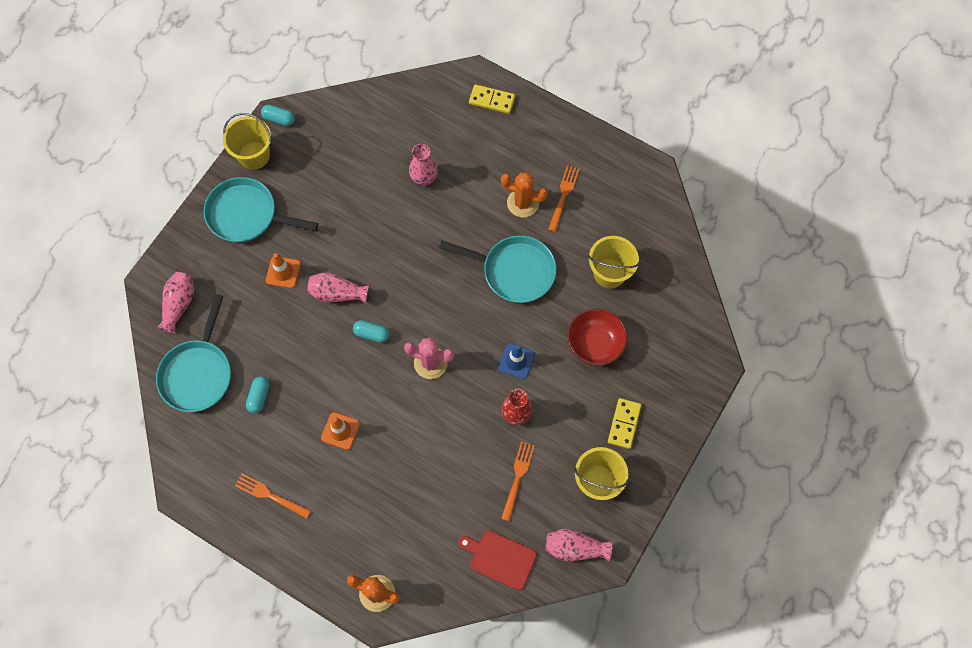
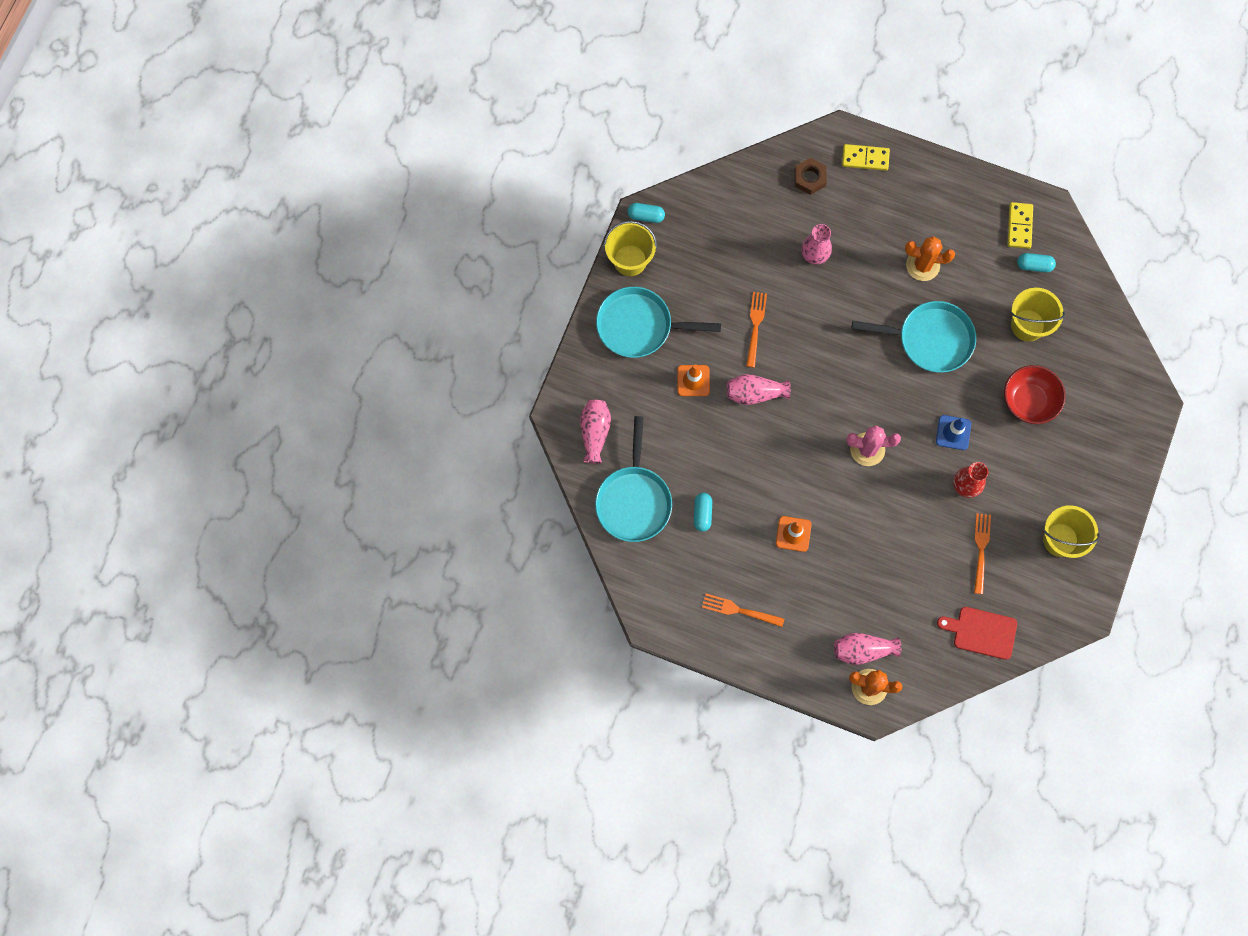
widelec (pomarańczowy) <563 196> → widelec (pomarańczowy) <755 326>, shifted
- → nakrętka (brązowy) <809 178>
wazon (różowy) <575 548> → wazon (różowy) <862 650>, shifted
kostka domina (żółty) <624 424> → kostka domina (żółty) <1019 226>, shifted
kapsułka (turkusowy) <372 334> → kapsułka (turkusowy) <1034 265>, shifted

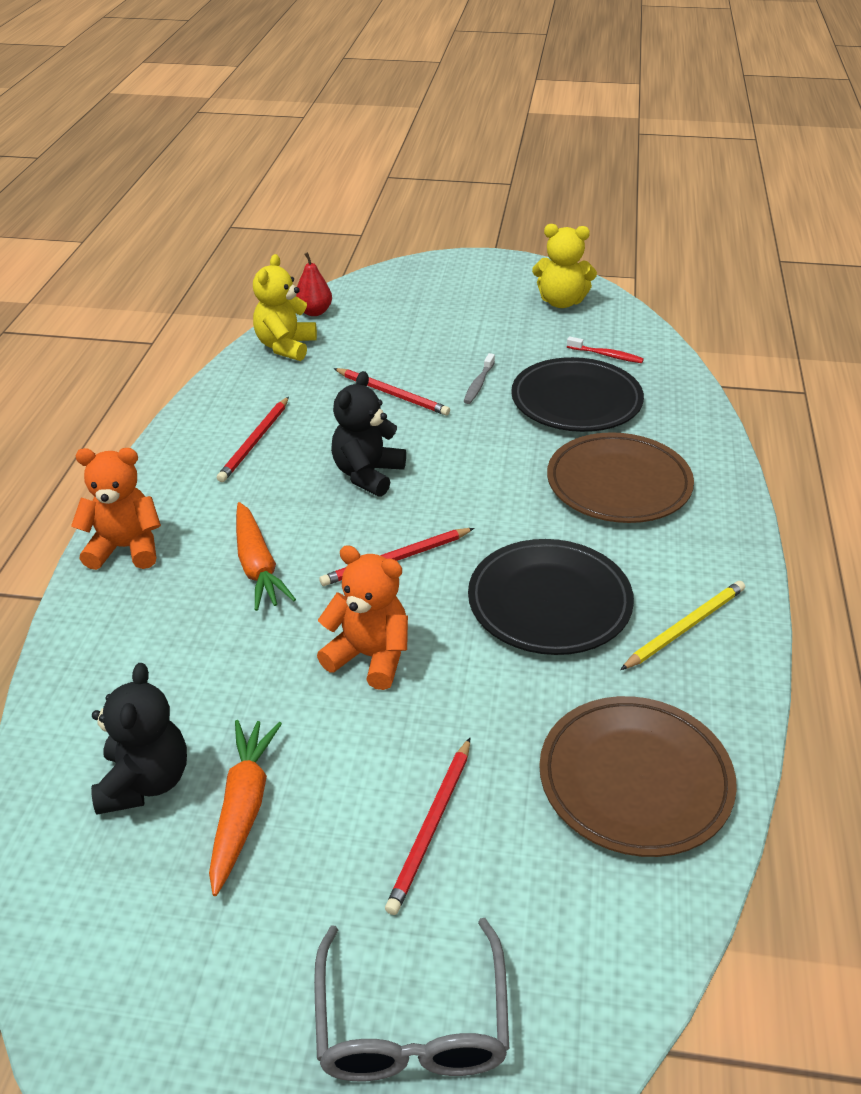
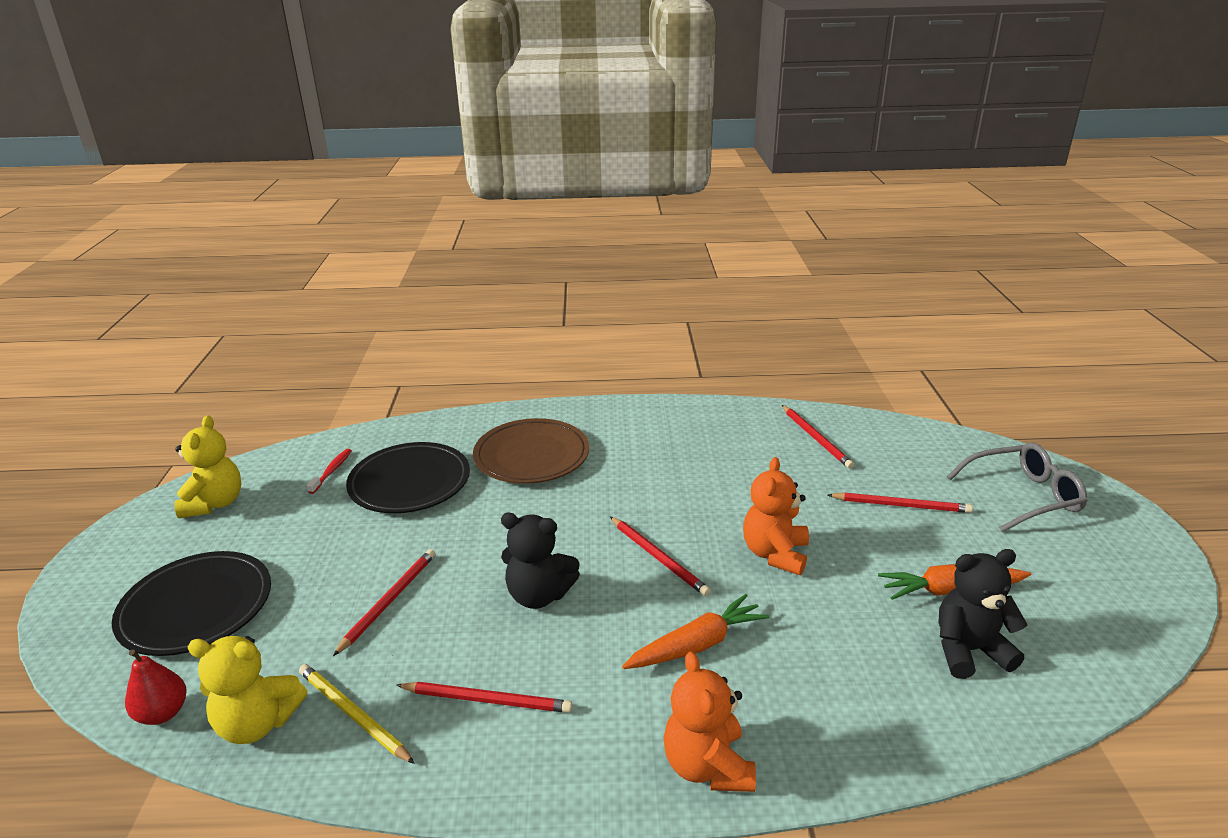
talerz (czarny) <549 602> → talerz (czarny) <196 607>, shifted
ołówek (żółty) <685 627> → ołówek (żółty) <353 714>, shifted
talerz (brązowy) <635 780> → ołówek (czerwony) <816 438>
szczoteczka do zębów (szary) <478 384> → -

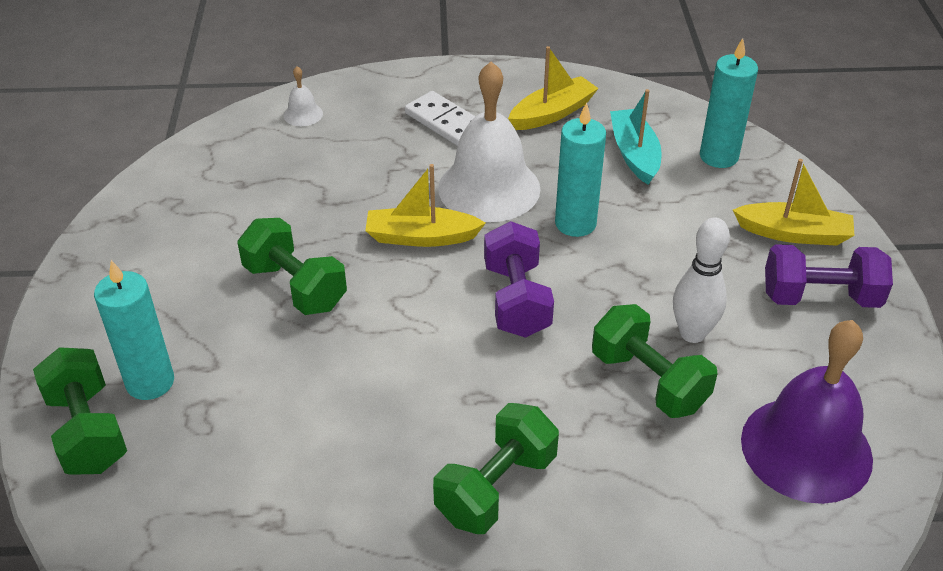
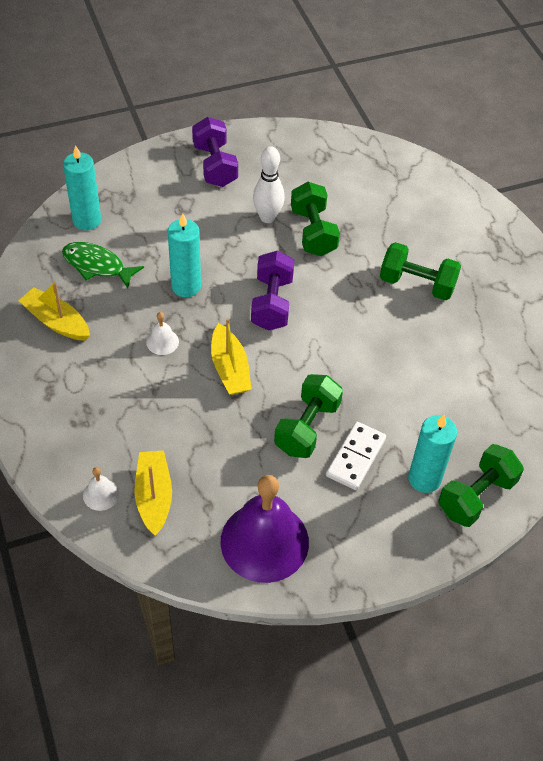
łódka (turkusowy) <634 154> → ryba (zielony) <97 265>
łódka (żółty) <793 233> → łódka (żółty) <154 496>, shifted
dzwonek (biały) <489 188> → dzwonek (biały) <162 342>, x0.42
dzwonek (fioletowy) <806 449> → dzwonek (fioletowy) <264 541>, shifted
hantel (fioletowy) <516 300> → hantel (fioletowy) <272 303>, 60 degrees counterclockwise
hantel (zielony) <649 381> → hantel (zielony) <313 232>, 45 degrees counterclockwise
kostka domina (biały) <445 122> → kostka domina (biały) <355 457>, shifted

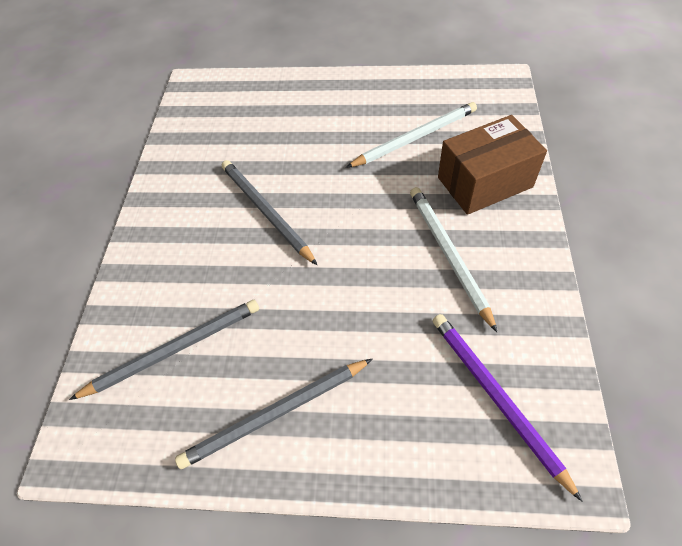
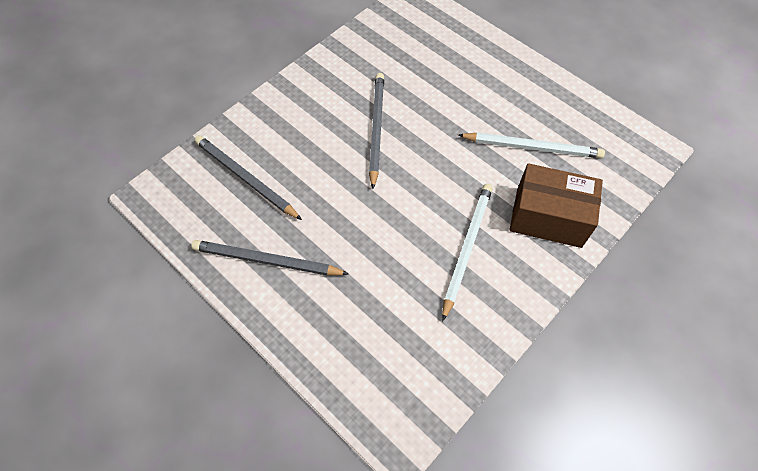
ołówek (szary) <174 349> → ołówek (szary) <245 178>, 150 degrees counterclockwise
ołówek (fioletowy) <496 398> → -

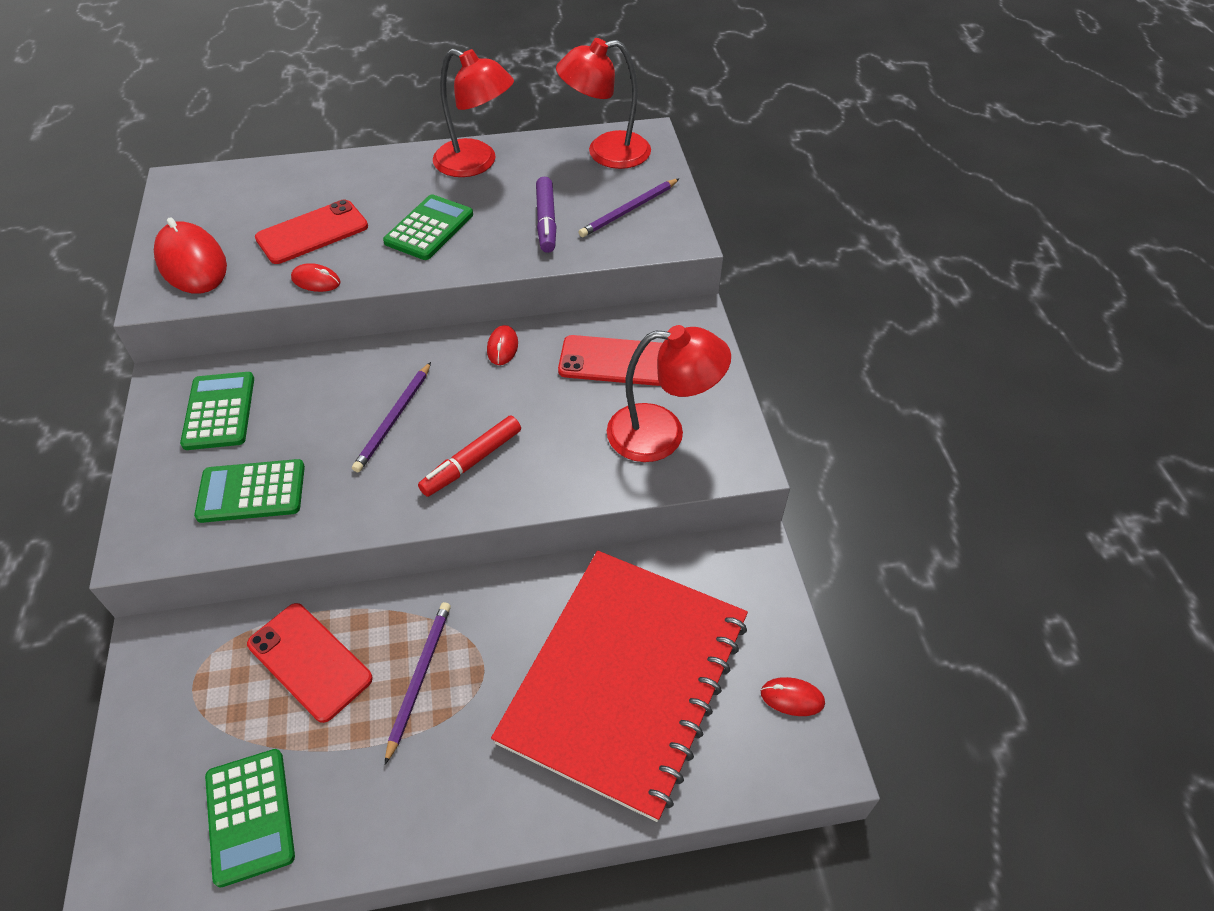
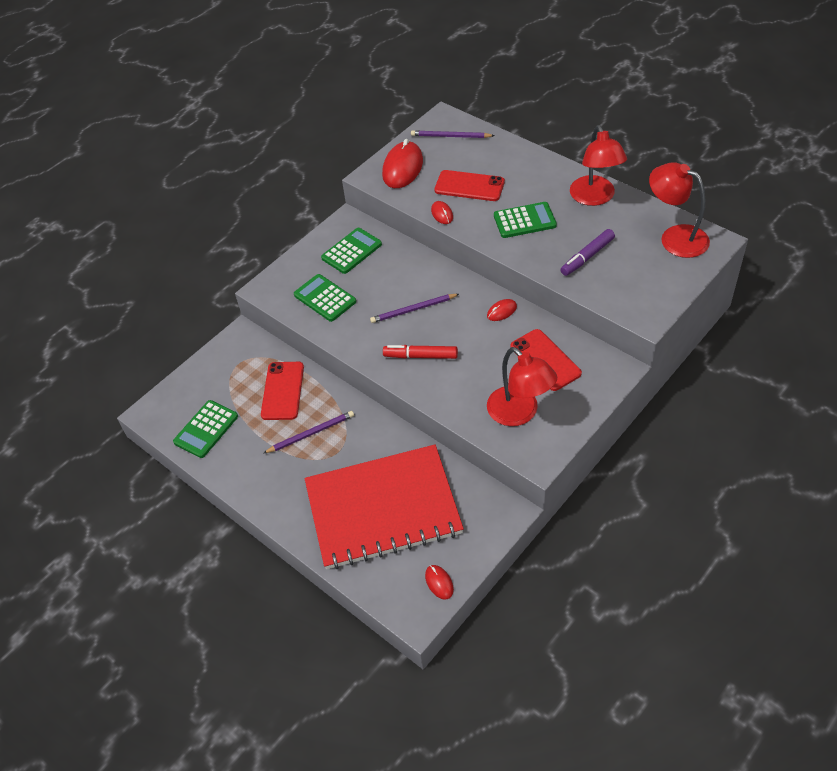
ołówek (fioletowy) <628 210> → ołówek (fioletowy) <450 136>, shifted

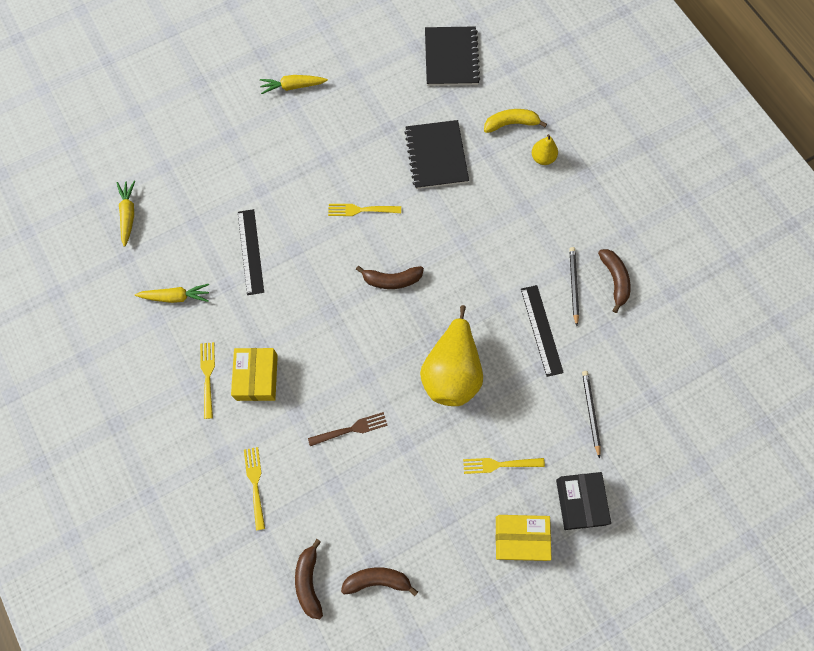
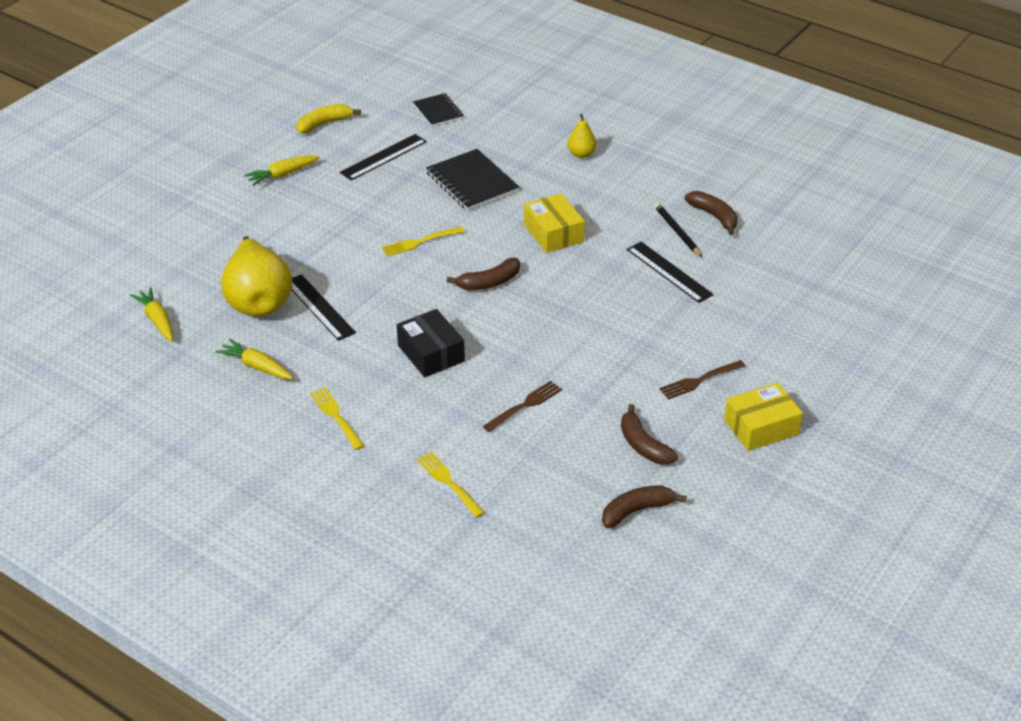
marchewka (żółty) <176 297> → marchewka (żółty) <256 366>, 120 degrees counterclockwise
gruszka (żółty) <452 372> → gruszka (żółty) <258 301>, shifted
banan (żółty) <511 124> → banan (żółty) <324 124>, shifted
- → linijka (czarny) <383 157>
pudełko (czarny) <580 502> → pudełko (czarny) <431 353>, shifted
zeszyt (czarny) <451 58> → zeszyt (czarny) <438 111>, x0.61
pudełko (żółty) <257 377> → pudełko (żółty) <553 233>, shifted
banan (brązowy) <309 581> → banan (brązowy) <643 445>, shifted
widelec (żółty) <499 464> → widelec (brązowy) <699 380>
ołówek (czarny) <590 412> → -

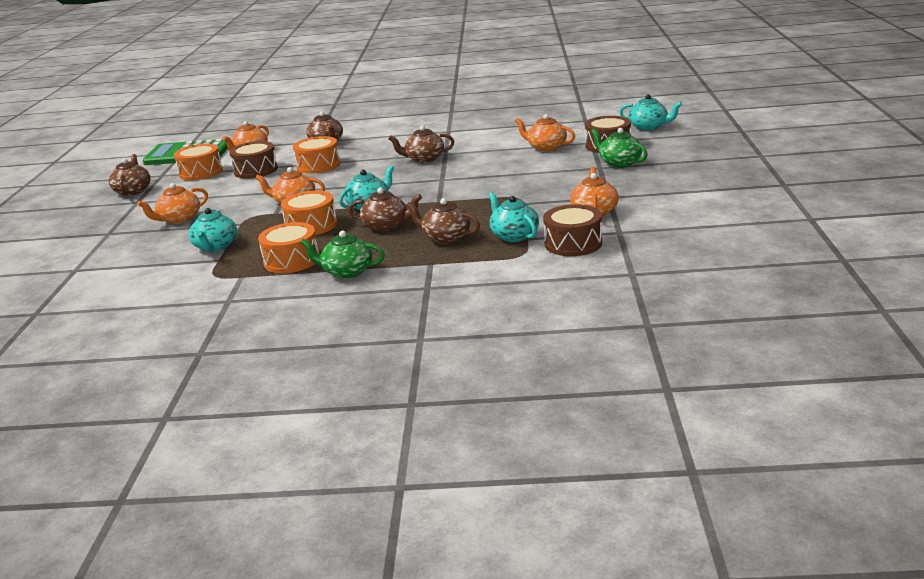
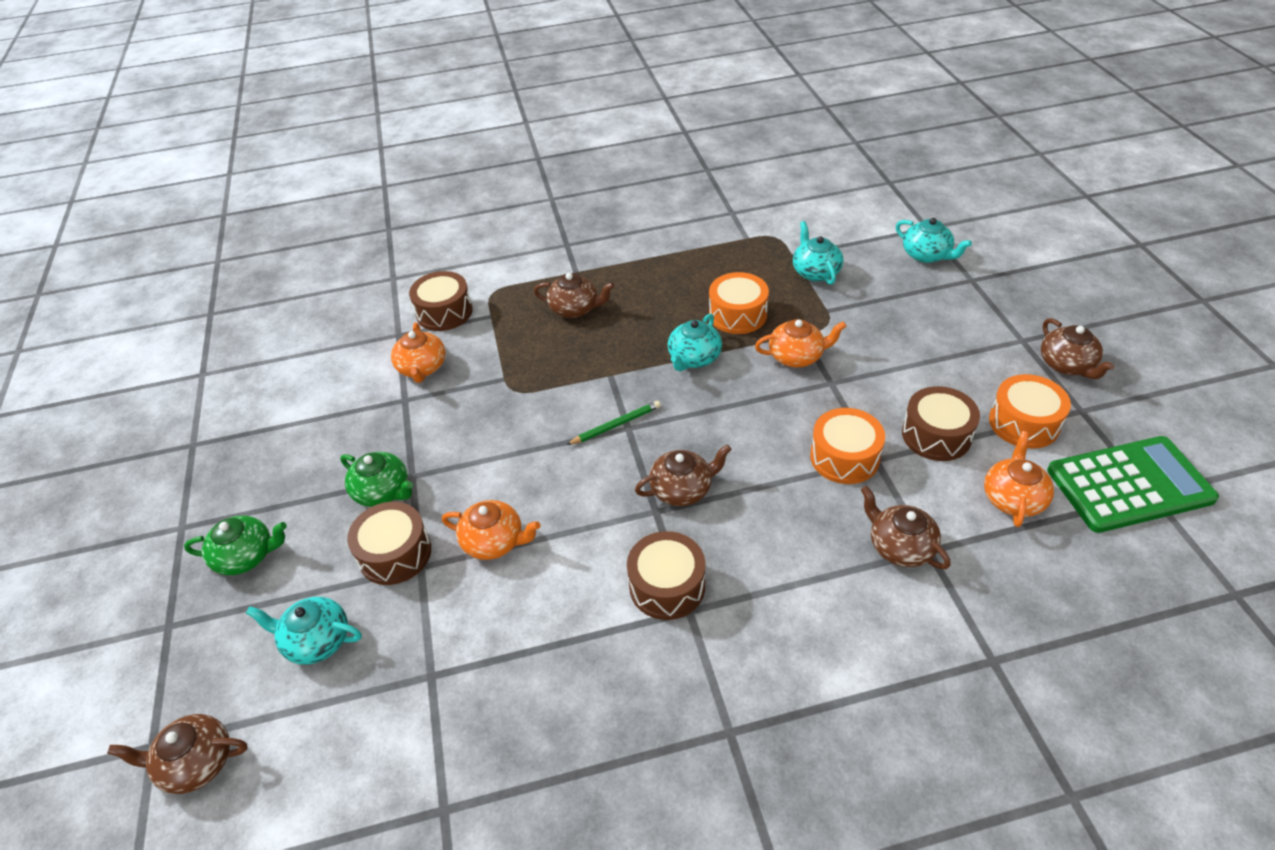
imbryk (brązowy) <386 226> → imbryk (brązowy) <196 763>, shifted
imbryk (zielony) <347 272> → imbryk (zielony) <246 556>, shifted
- → ołówek (zielony) <616 425>
- → bęben (brązowy) <667 586>
imbryk (turkusowy) <514 235> → imbryk (turkusowy) <926 255>, shifted
imbryk (pomarańczowy) <179 219> → -
bęben (pomarańczowy) <291 260> → -

